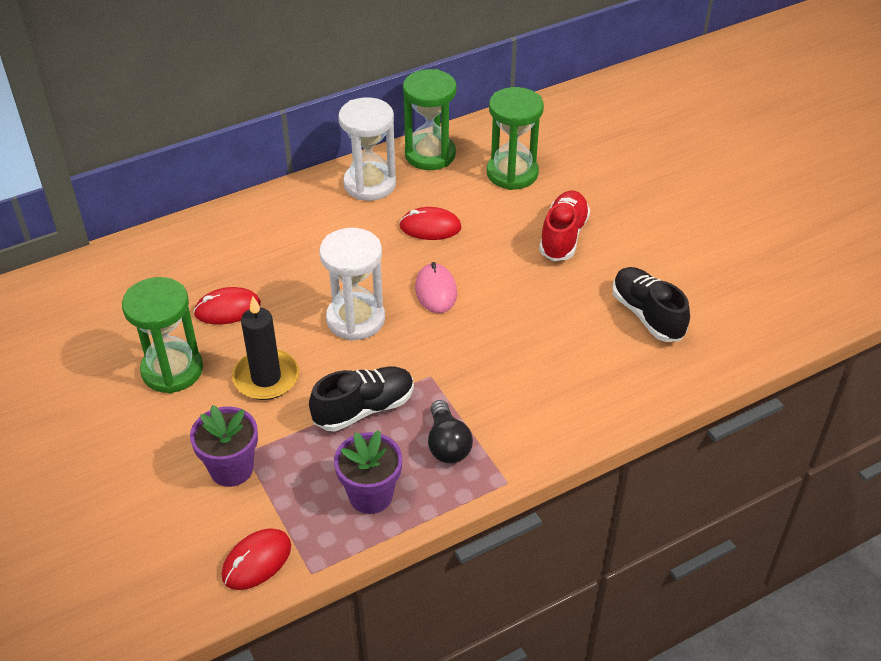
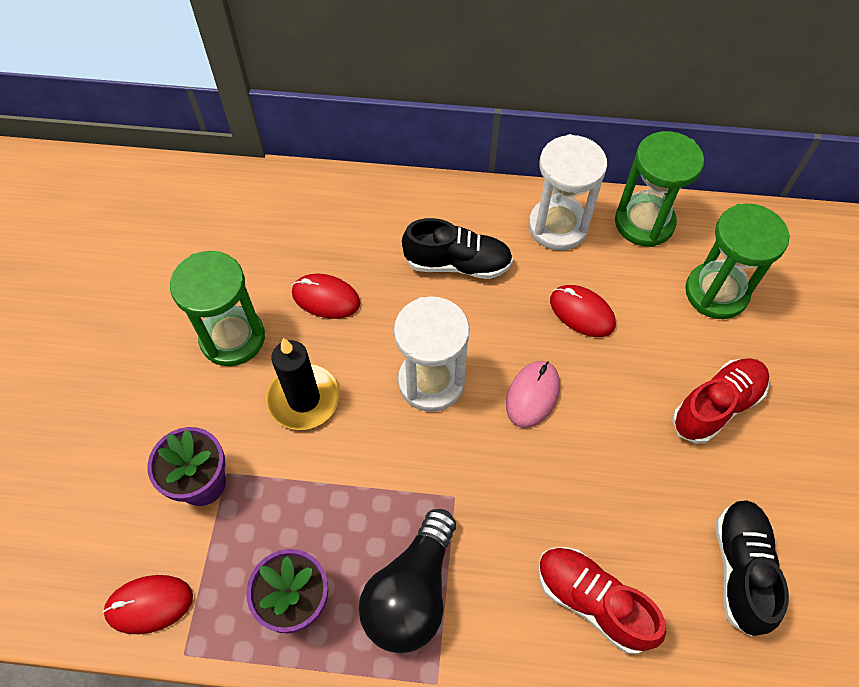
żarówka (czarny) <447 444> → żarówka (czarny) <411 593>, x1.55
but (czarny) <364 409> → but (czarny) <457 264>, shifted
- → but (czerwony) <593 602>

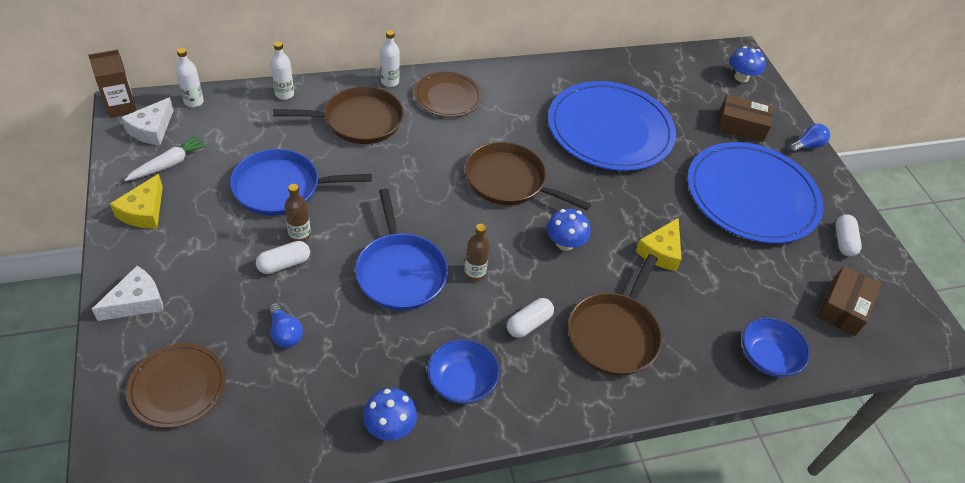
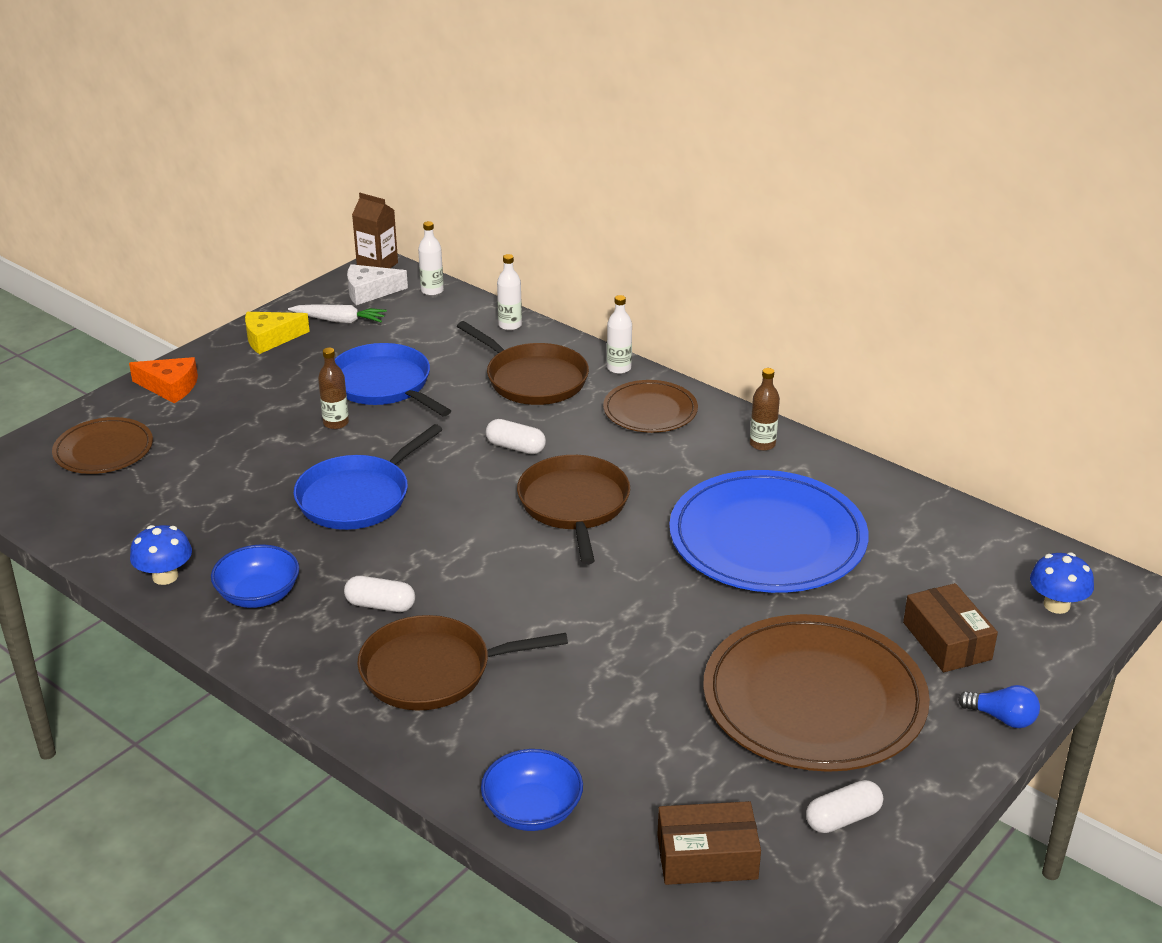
ser (biały) <136 301> → ser (pomarańczowy) <170 387>
kapsułka (biały) <284 264> → kapsułka (biały) <515 447>, shifted
talerz (niebieski) <751 196> → talerz (brązowy) <814 699>
butelka (brązowy) <474 274> → butelka (brązowy) <762 444>, shifted
żarówka (niebieski) <285 333> → -
grzyb (niebieski) <565 243> → -
ser (żółty) <661 251> → -

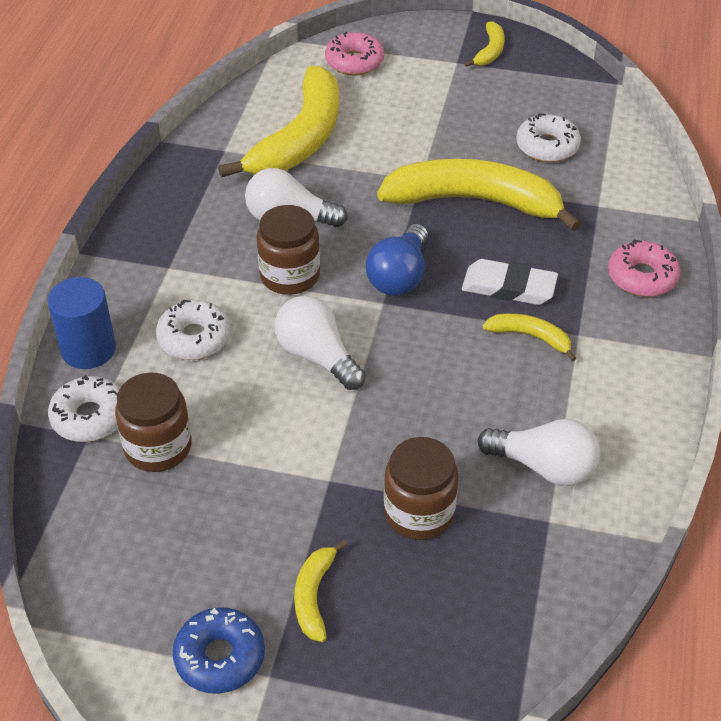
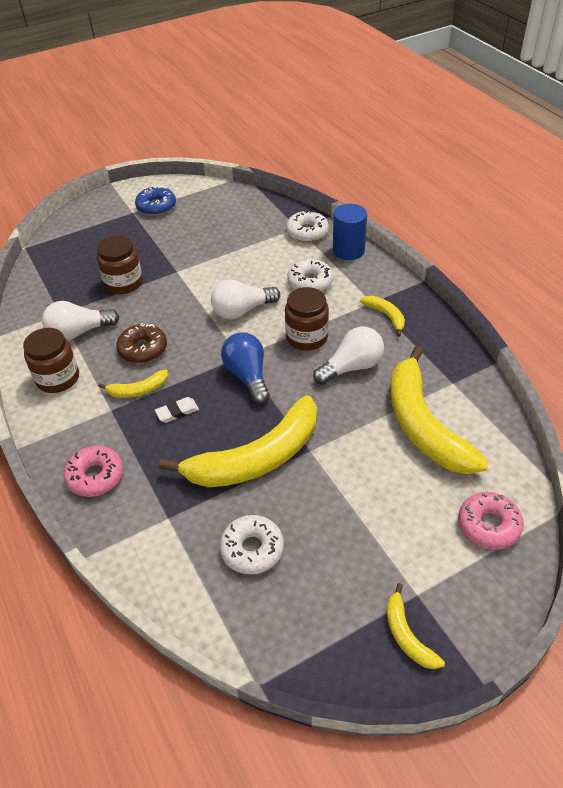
słoik (brązowy) <158 447> → słoik (brązowy) <58 378>, shifted
- → donut (brązowy) <143 349>
gumka do mazania (biały) <509 287> → gumka do mazania (biały) <177 412>, x0.60
żarówka (biały) <317 356> → żarówka (biały) <242 311>, 150 degrees clockwise
banan (żółty) <314 596> → banan (żółty) <386 316>, shifted

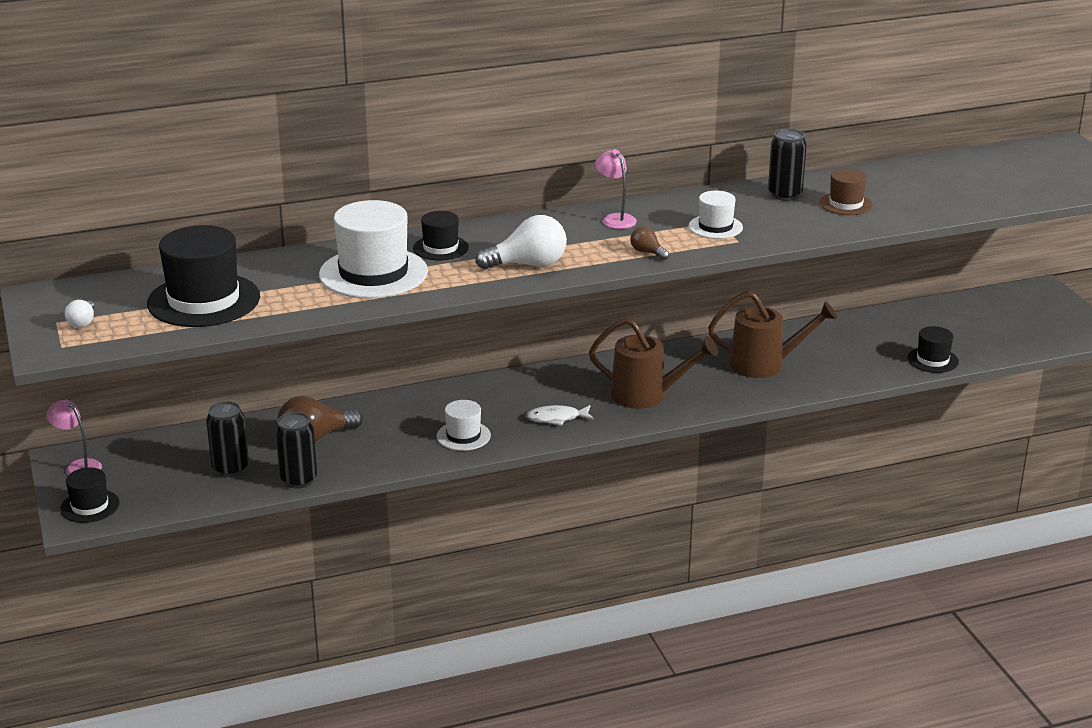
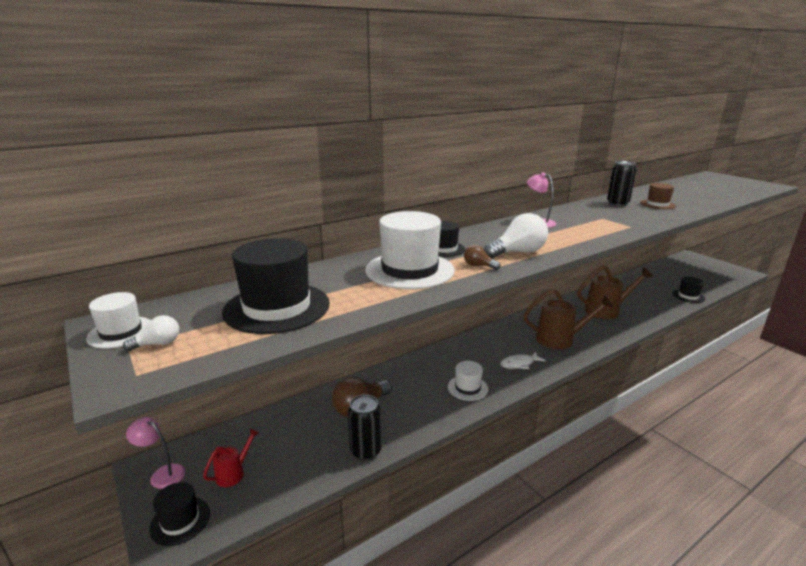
kapelusz (biały) <715 227> → kapelusz (biały) <121 332>, shifted
żarówka (biały) <83 322> → żarówka (biały) <158 344>, 105 degrees counterclockwise
- → konewka (czerwony) <234 473>
żarówka (brązowy) <647 252> → żarówka (brązowy) <478 266>, shifted
puszka (czarny) <230 468> → -

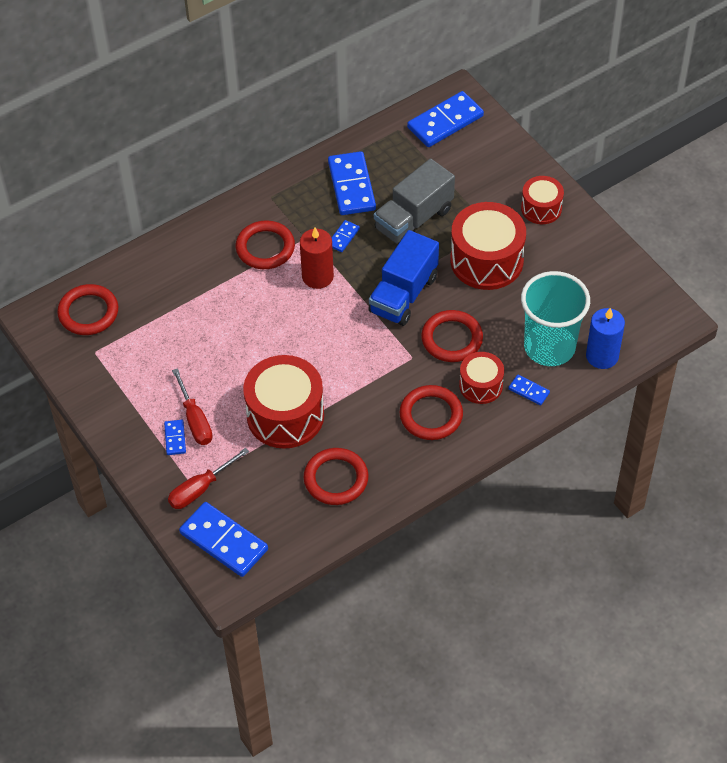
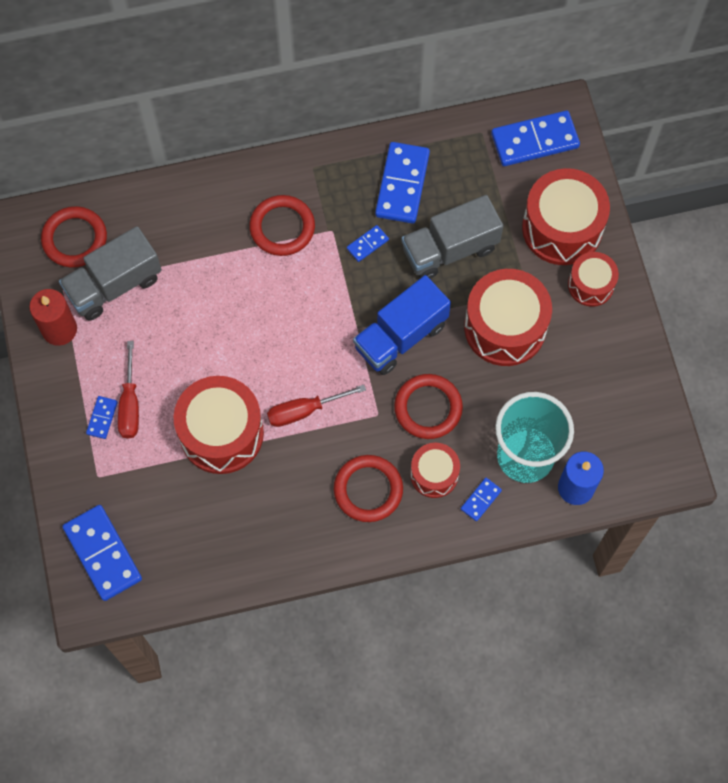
świeca (czerwony) <317 276> → świeca (czerwony) <59 329>, shifted
- → ciężarówka (szary) <114 285>
śrubokręt (czerwony) <200 489> → śrubokręt (czerwony) <305 410>, shifted
kostka domina (niebieski) <529 391> → kostka domina (niebieski) <481 500>, 75 degrees clockwise
- → bęben (czerwony) <562 228>
pierścień (czerwony) <336 479> → -

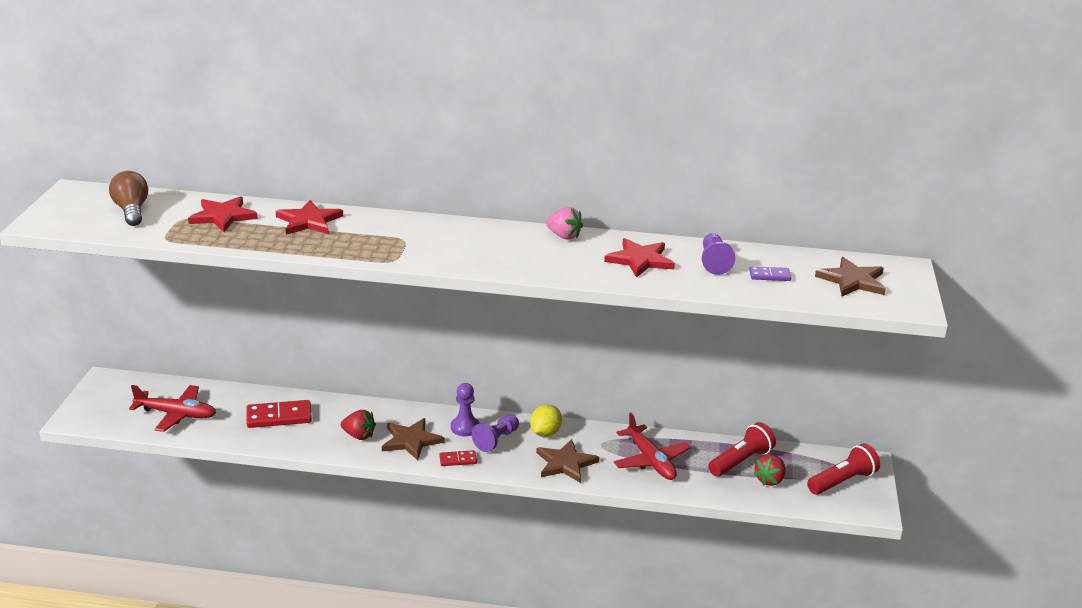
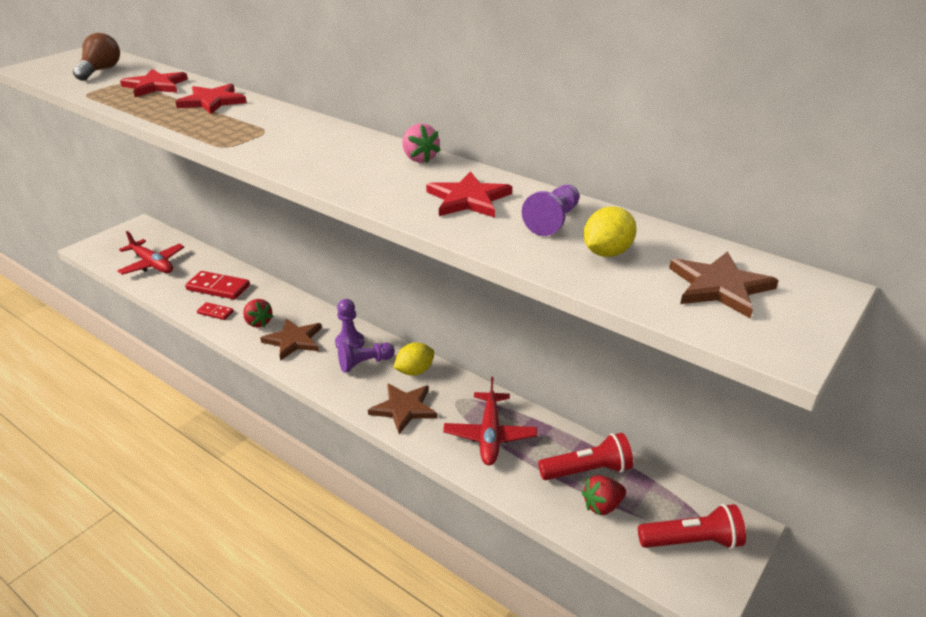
kostka domina (czerwony) <458 460> → kostka domina (czerwony) <215 312>, shifted
kostka domina (fioletowy) <769 276> → cytryna (żółty) <607 253>

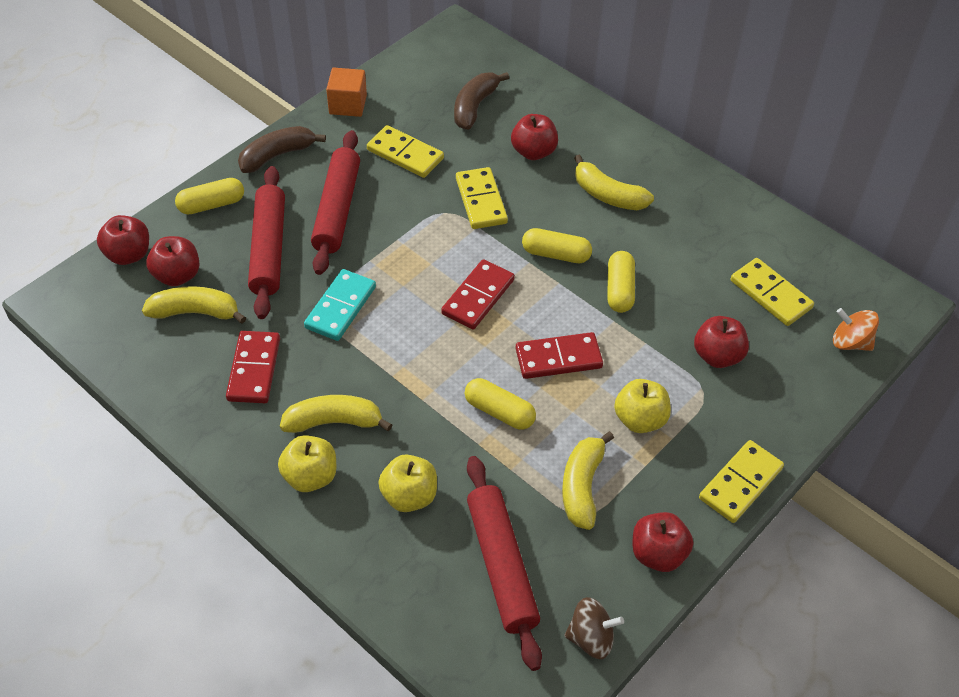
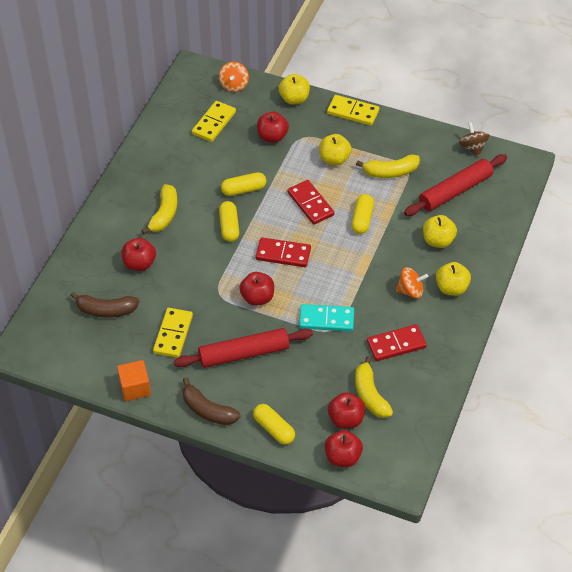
jabłko (czerwony) <658 554> → jabłko (czerwony) <257 297>, shifted
- → jabłko (żółty) <294 99>
banan (żółty) <334 422> → bączek (pomarańczowy) <410 291>
wałek do ciasta (czerwony) <269 249> → -
kostka domina (żółty) <481 201> → -

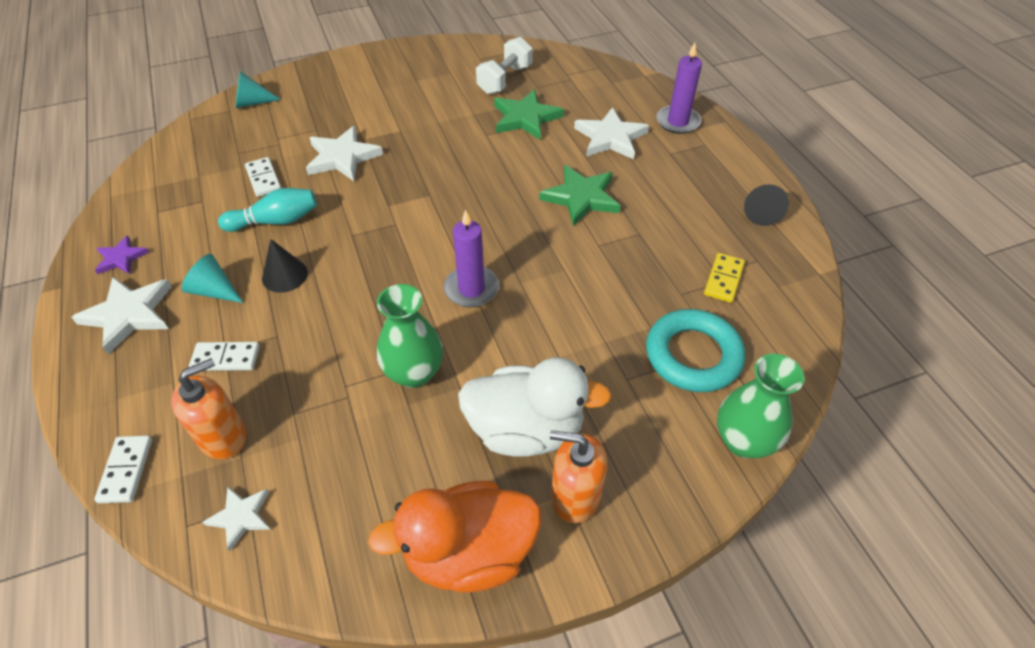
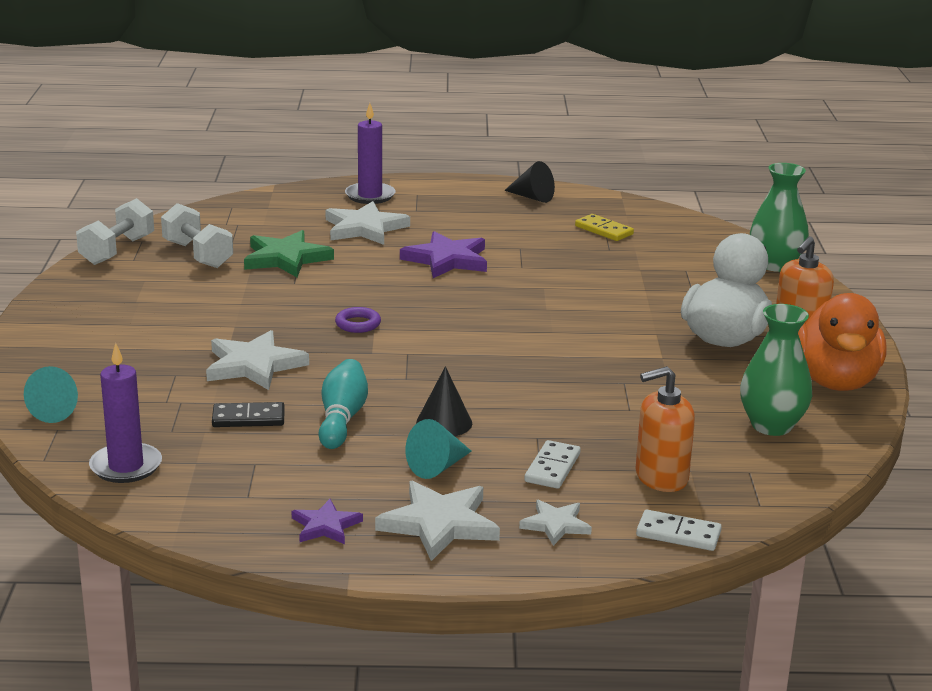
- → hantel (biały) <117 250>
świeca (fioletowy) <471 289> → świeca (fioletowy) <126 466>, shifted
kostka domina (biały) <263 179> → kostka domina (czarny) <248 418>
- → pierścień (fioletowy) <358 324>
gwiazda (zielony) <581 197> → gwiazda (fioletowy) <447 260>
gwiazda (biały) <241 517> → gwiazda (biały) <555 525>, shifted
dozownik mydła (pomarańczowy) <223 436> → dozownik mydła (pomarańczowy) <661 477>, 90 degrees counterclockwise
wazon (zielony) <414 373> → wazon (zielony) <771 426>, shifted
pierścień (turkusowy) <693 355> → -

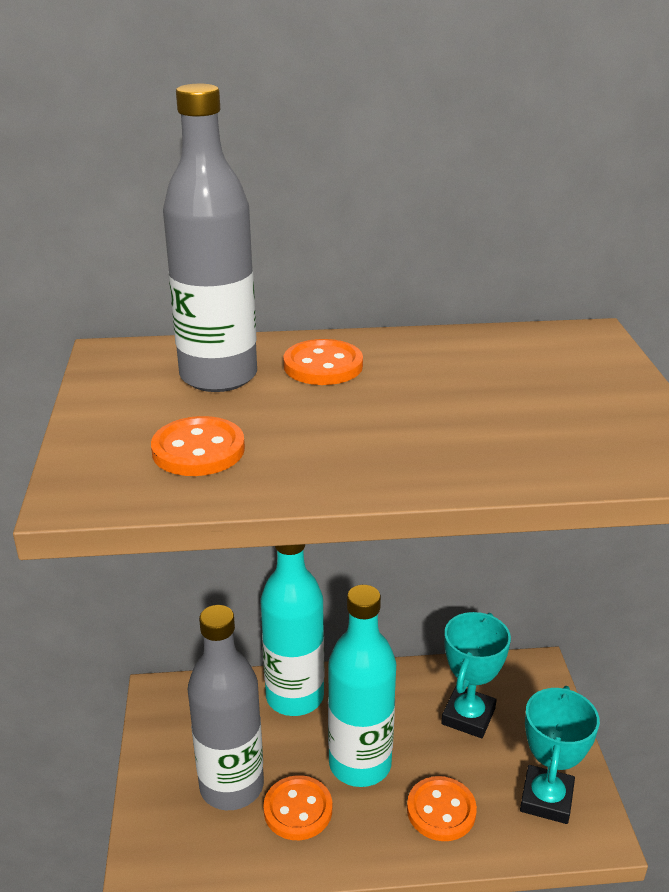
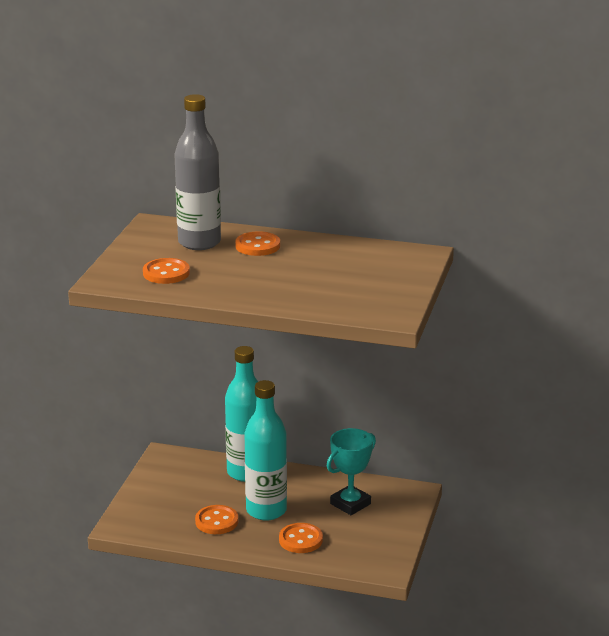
butelka (szary) <231 786> → -
puchar (turkusowy) <546 799> → -

